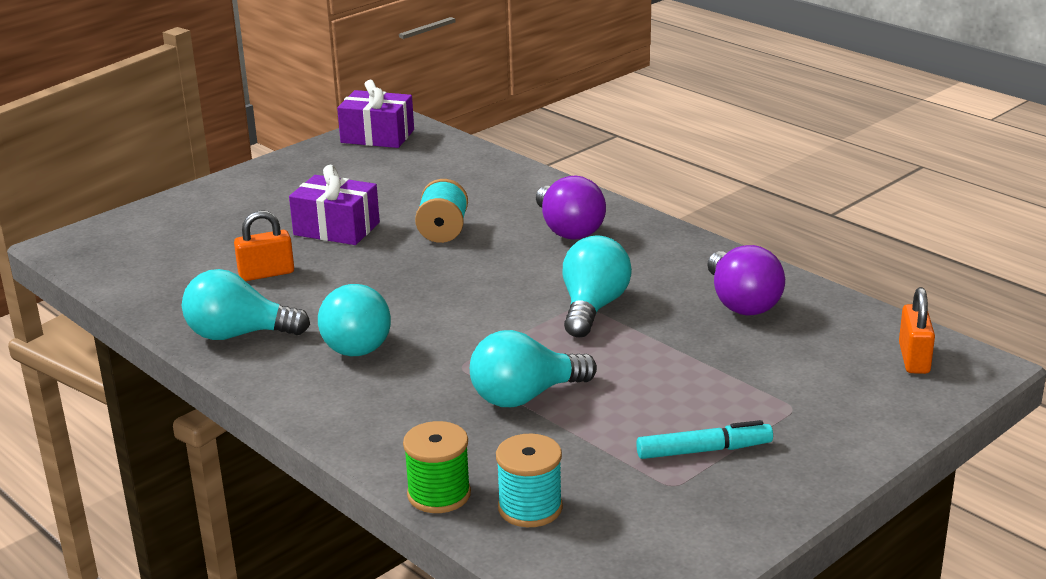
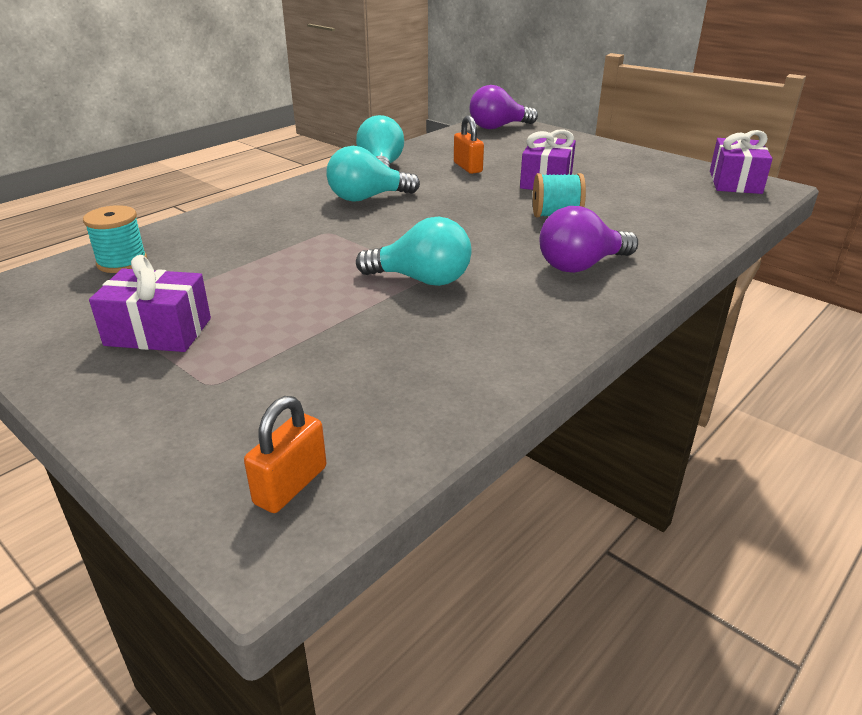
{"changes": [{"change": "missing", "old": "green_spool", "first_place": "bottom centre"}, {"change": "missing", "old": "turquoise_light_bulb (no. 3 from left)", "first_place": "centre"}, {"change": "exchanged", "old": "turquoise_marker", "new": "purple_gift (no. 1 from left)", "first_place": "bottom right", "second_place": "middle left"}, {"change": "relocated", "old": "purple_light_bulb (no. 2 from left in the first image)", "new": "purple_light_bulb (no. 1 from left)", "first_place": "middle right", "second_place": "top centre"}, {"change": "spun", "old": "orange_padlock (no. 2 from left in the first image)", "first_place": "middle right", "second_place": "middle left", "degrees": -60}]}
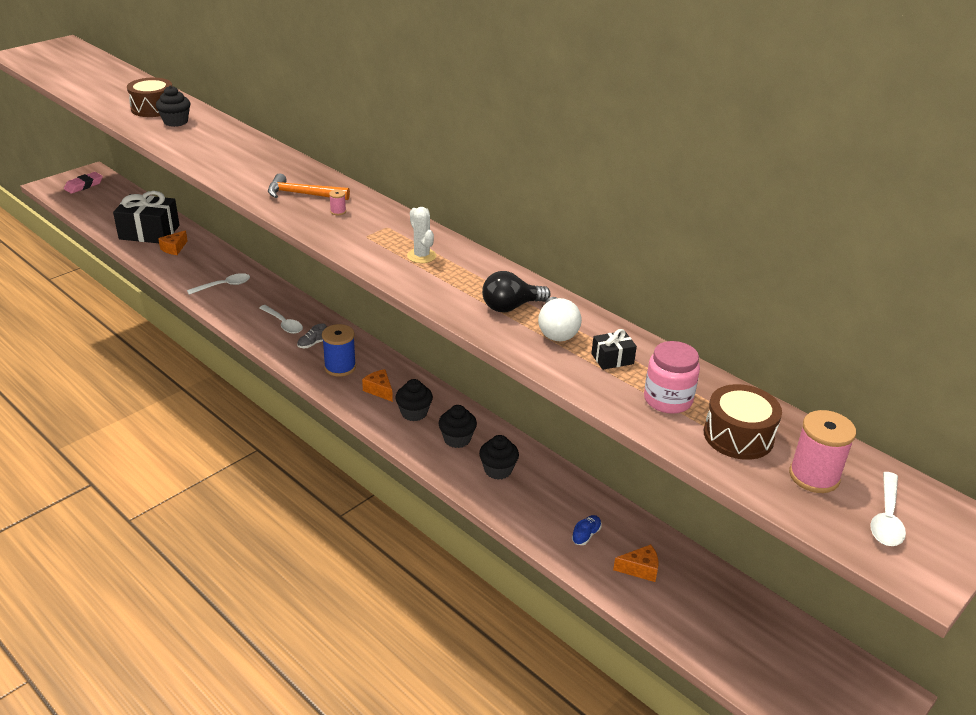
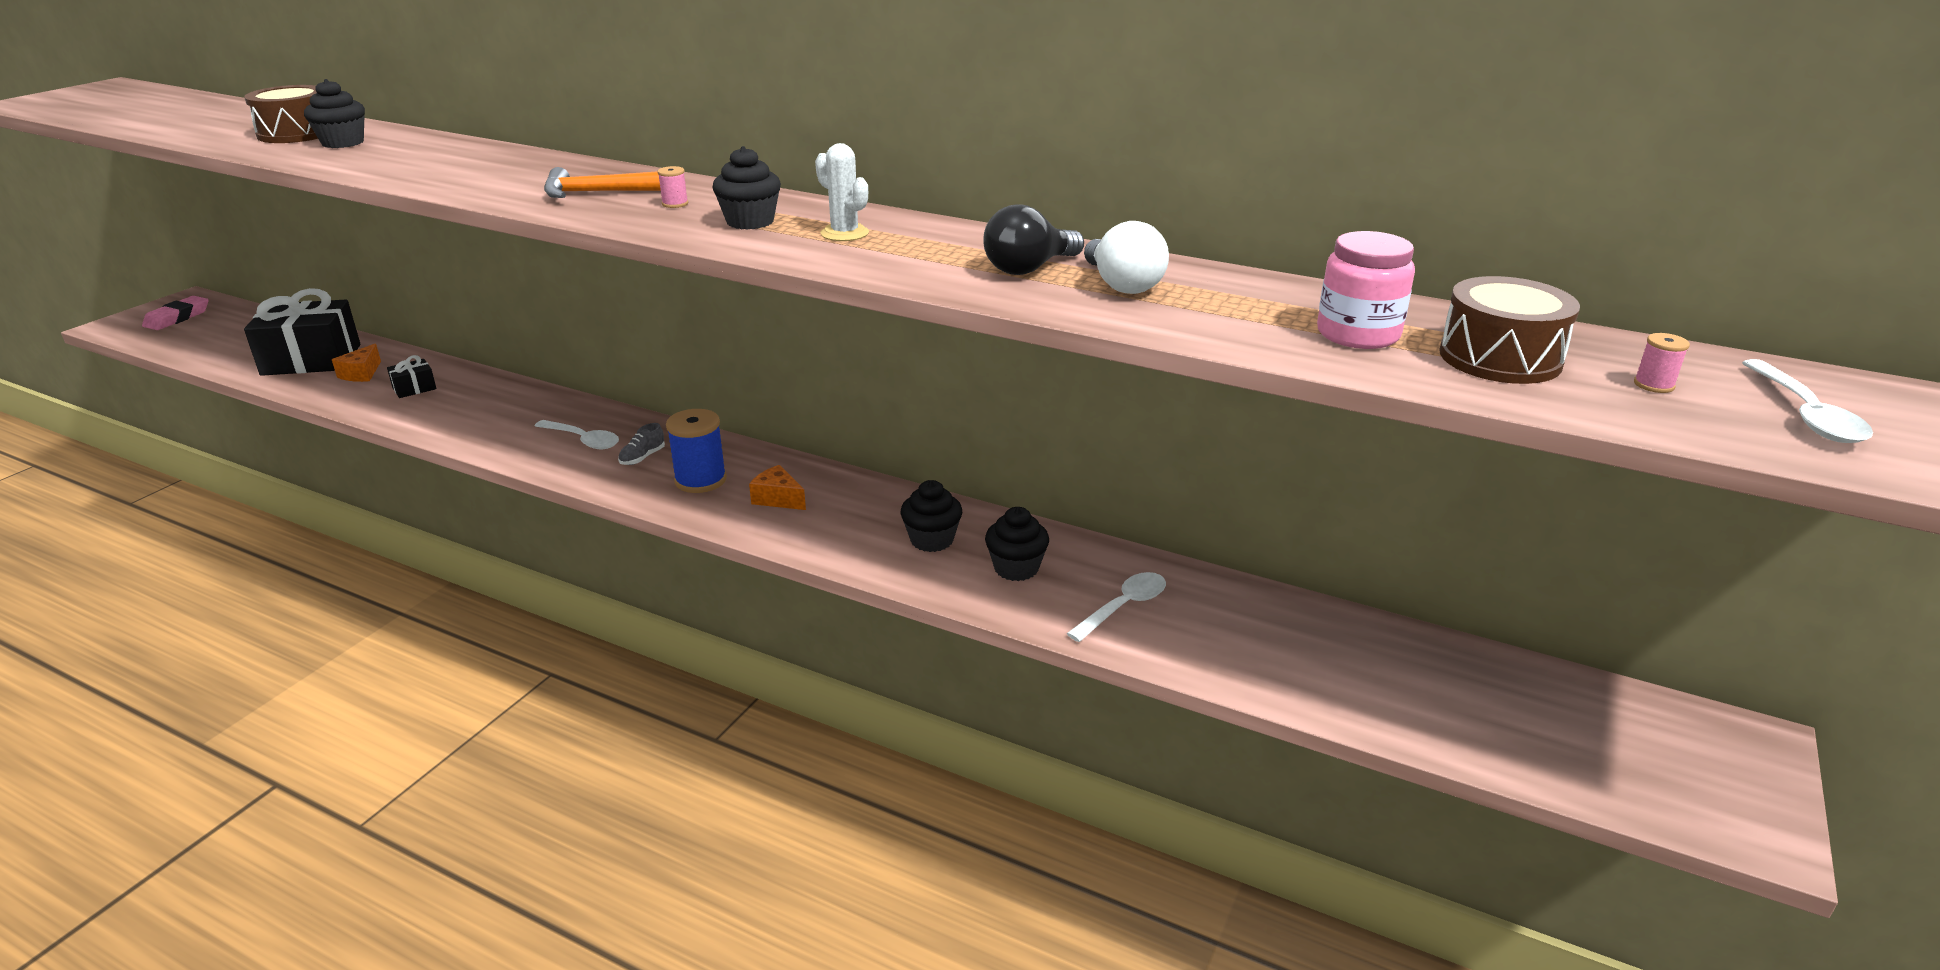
{"changes": [{"change": "relocated", "old": "white_spoon (no. 1 from left in the first image)", "new": "white_spoon (no. 2 from left)", "first_place": "middle left", "second_place": "centre"}, {"change": "relocated", "old": "black_cupcake (no. 2 from left)", "first_place": "centre", "second_place": "top centre"}, {"change": "missing", "old": "blue_shoe", "first_place": "bottom centre"}, {"change": "relocated", "old": "black_gift (no. 2 from left)", "first_place": "centre", "second_place": "middle left"}, {"change": "missing", "old": "orange_cheese (no. 3 from left)", "first_place": "bottom centre"}, {"change": "size", "old": "pink_spool (no. 2 from left)", "first_place": "middle right", "second_place": "middle right", "factor": 0.45}]}
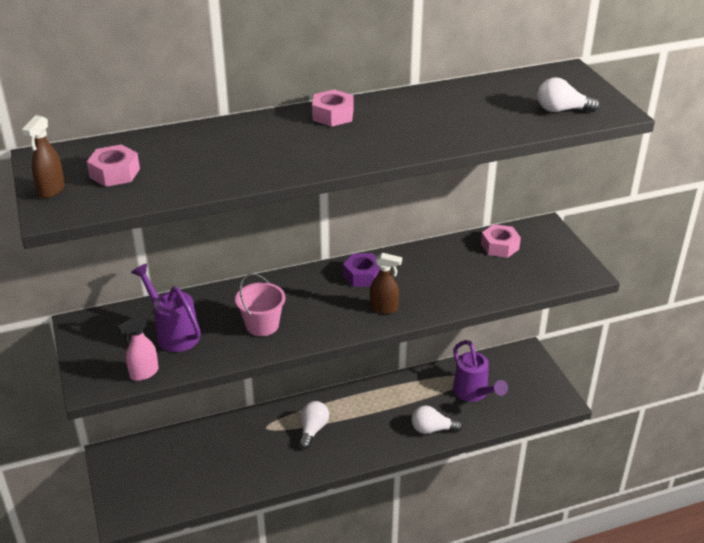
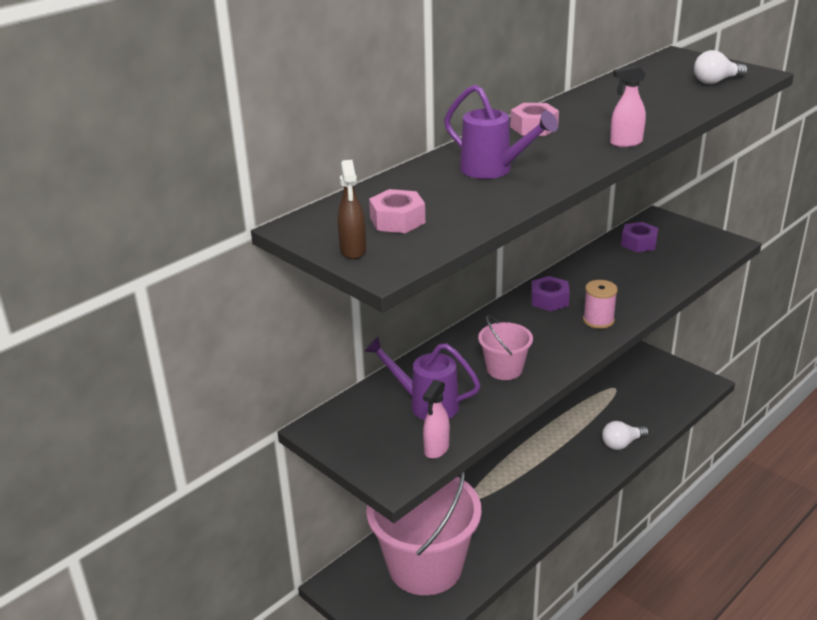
{"changes": [{"change": "missing", "old": "white_light_bulb (no. 1 from left)", "first_place": "bottom centre"}, {"change": "exchanged", "old": "brown_spray_bottle (no. 2 from left)", "new": "pink_spool", "first_place": "centre", "second_place": "middle right"}, {"change": "relocated", "old": "purple_watering_can (no. 2 from left)", "first_place": "bottom right", "second_place": "top centre"}, {"change": "colour", "old": "pink_nut (no. 3 from left)", "new": "purple_nut (no. 2 from left)", "first_place": "middle right", "second_place": "middle right"}, {"change": "appeared", "new": "pink_bucket (no. 1 from left)", "second_place": "bottom centre"}, {"change": "appeared", "new": "pink_spray_bottle (no. 2 from left)", "second_place": "top right"}]}
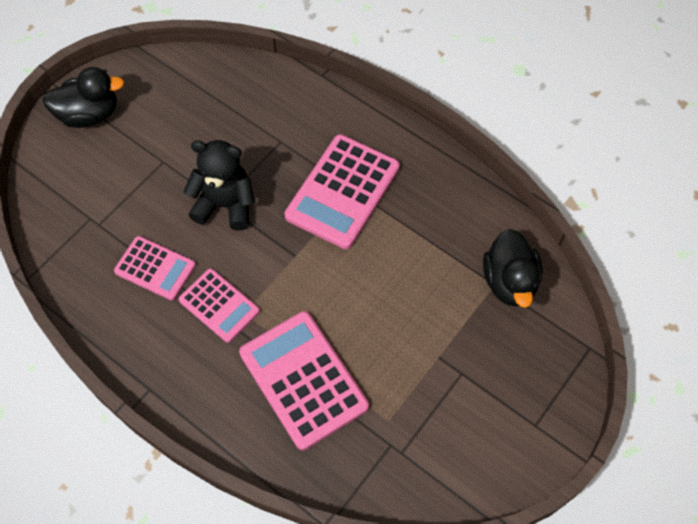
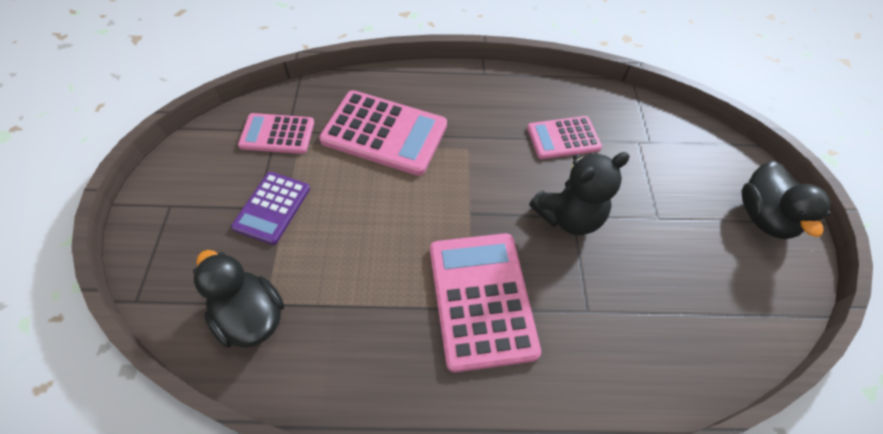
{"changes": [{"change": "spun", "old": "black_duck (no. 1 from left in the first image)", "first_place": "top left", "second_place": "middle right", "degrees": -45}, {"change": "relocated", "old": "pink_calculator (no. 2 from left in the first image)", "new": "pink_calculator (no. 1 from left)", "first_place": "middle left", "second_place": "top left"}, {"change": "appeared", "new": "purple_calculator", "second_place": "middle left"}]}
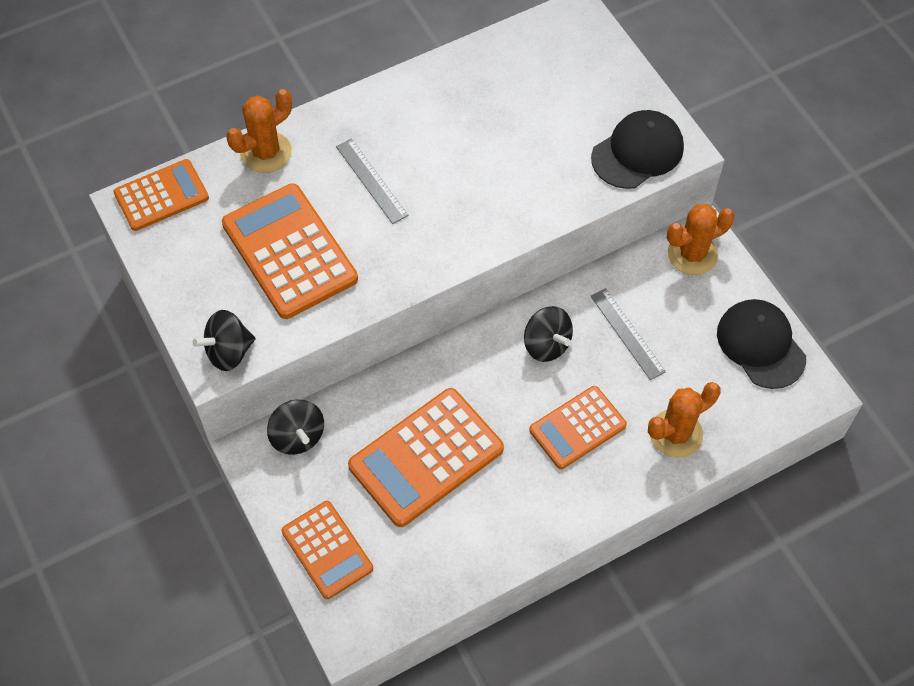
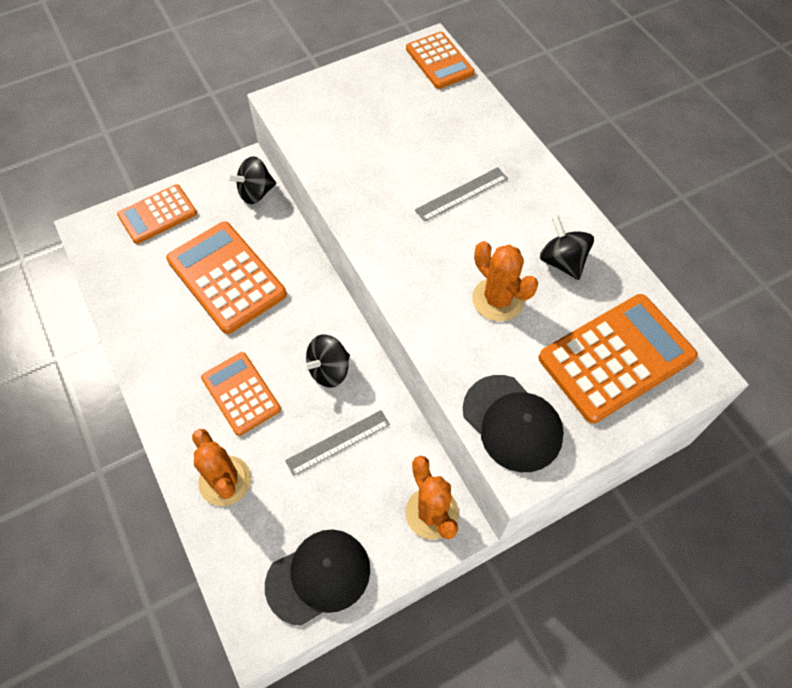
{"changes": [{"change": "relocated", "old": "black_spinning_top (no. 1 from left in the first image)", "new": "black_spinning_top (no. 3 from left)", "first_place": "middle left", "second_place": "middle right"}, {"change": "relocated", "old": "orange_calculator (no. 2 from left in the first image)", "new": "orange_calculator (no. 5 from left)", "first_place": "middle left", "second_place": "middle right"}, {"change": "relocated", "old": "orange_cactus (no. 1 from left in the first image)", "new": "orange_cactus (no. 3 from left)", "first_place": "top left", "second_place": "centre"}]}
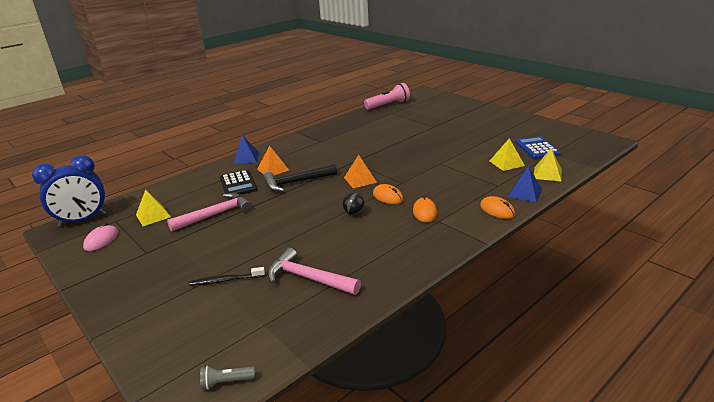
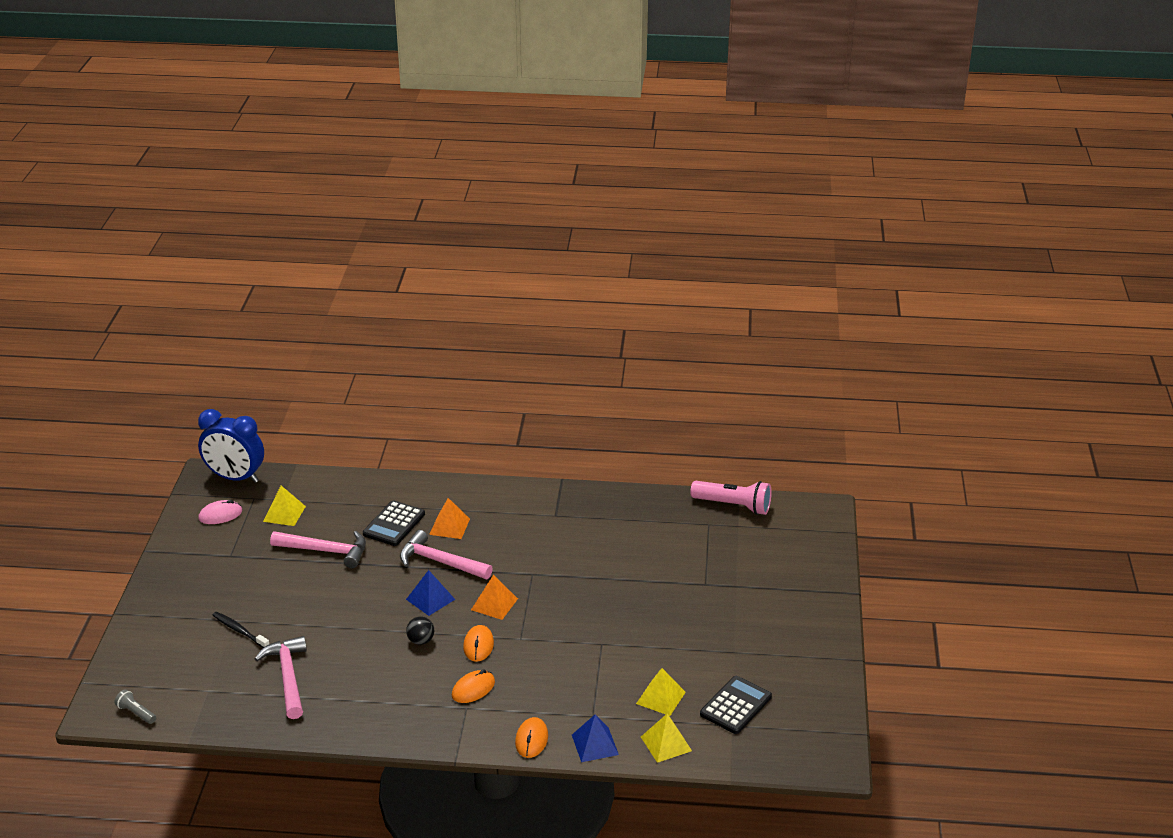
{"changes": [{"change": "relocated", "old": "blue_pyramid (no. 1 from left)", "first_place": "centre", "second_place": "bottom centre"}, {"change": "colour", "old": "black_hammer", "new": "pink_hammer (no. 3 from left)", "first_place": "centre", "second_place": "centre"}, {"change": "colour", "old": "blue_calculator", "new": "black_calculator (no. 2 from left)", "first_place": "middle right", "second_place": "bottom centre"}]}
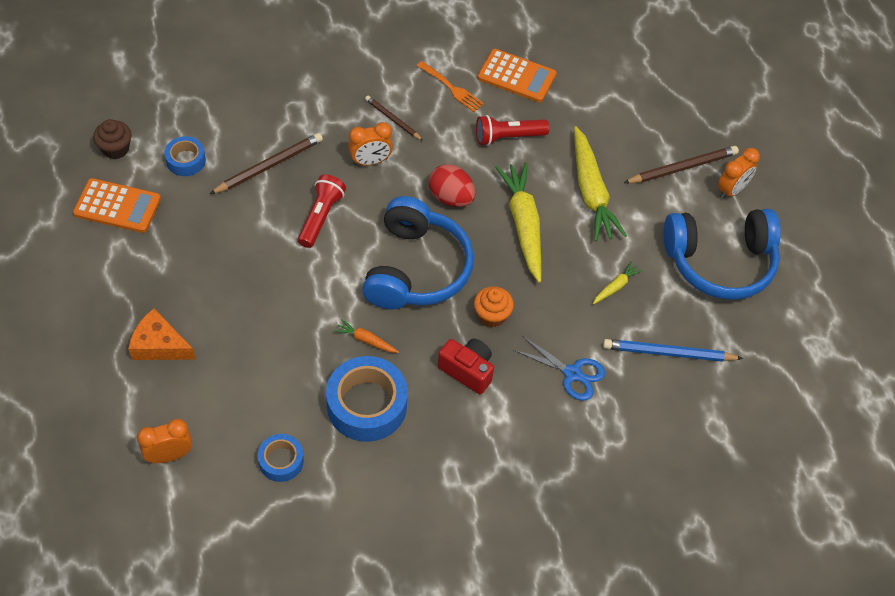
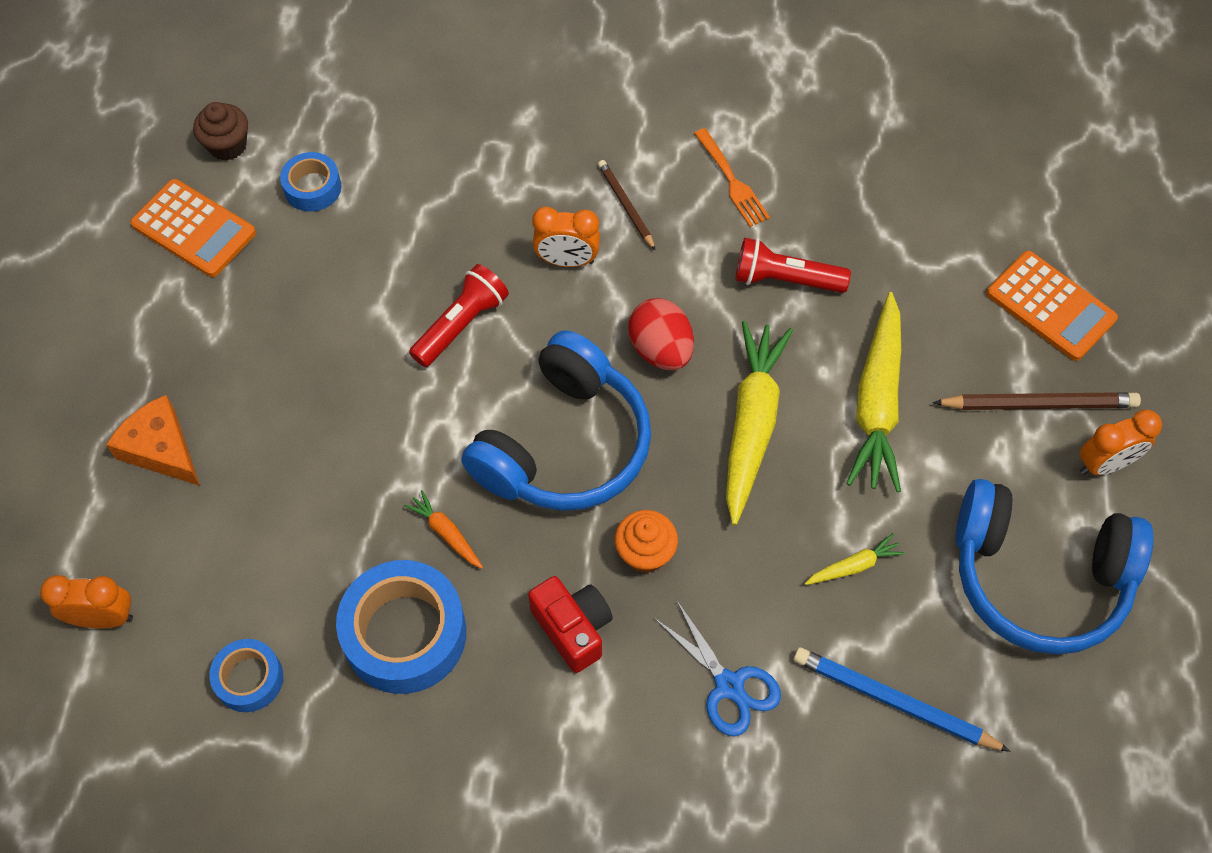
{"changes": [{"change": "missing", "old": "brown_pencil (no. 1 from left)", "first_place": "top left"}, {"change": "relocated", "old": "orange_calculator (no. 2 from left)", "first_place": "top centre", "second_place": "middle right"}]}
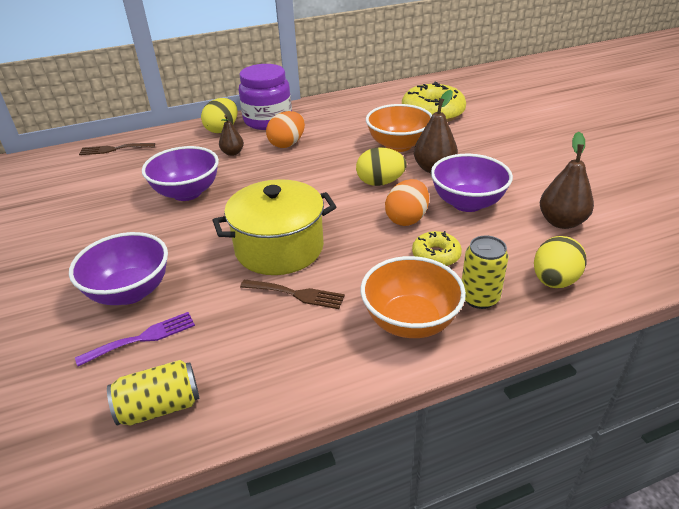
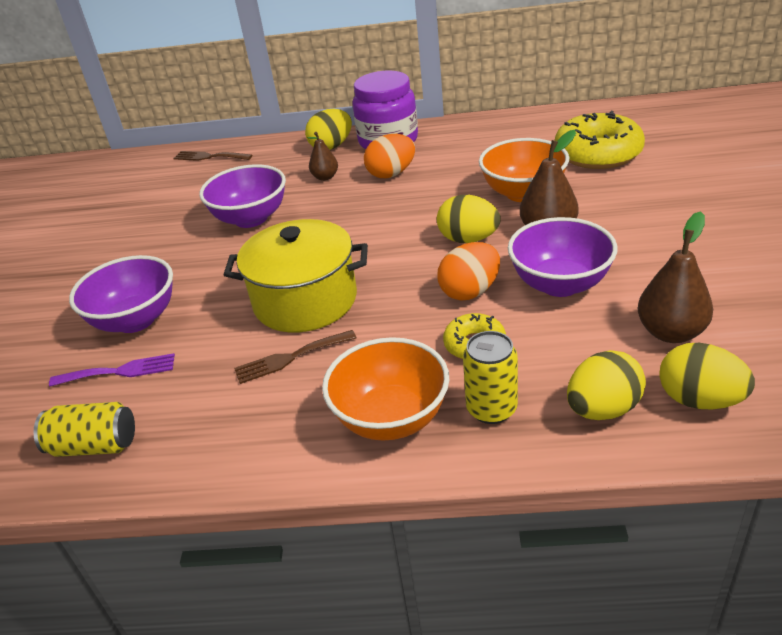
{"changes": [{"change": "spun", "old": "brown_fork (no. 2 from left)", "first_place": "centre", "second_place": "centre", "degrees": 120}, {"change": "appeared", "new": "yellow_egg (no. 4 from left)", "second_place": "middle right"}]}
